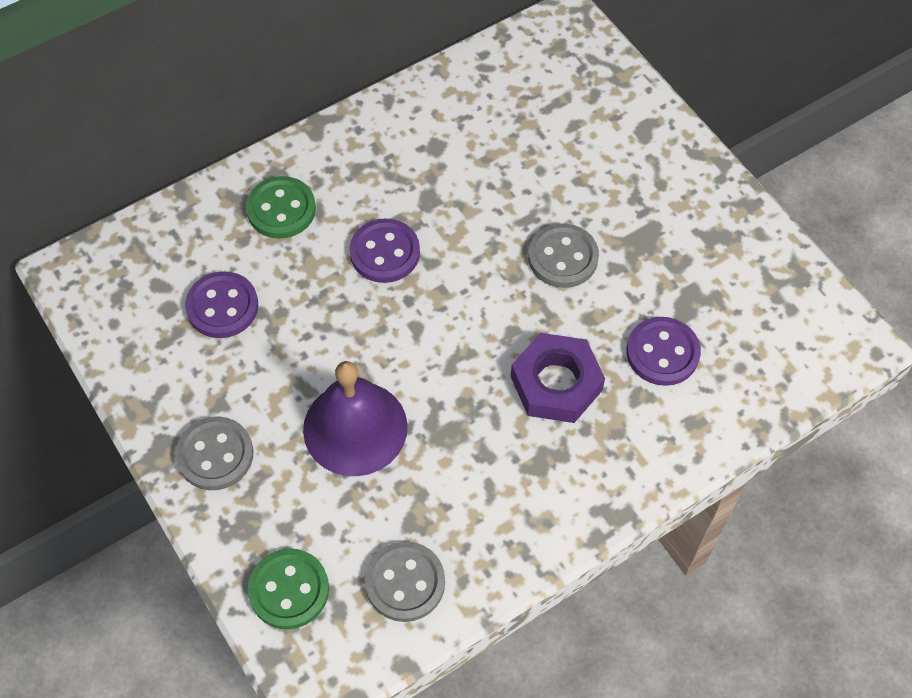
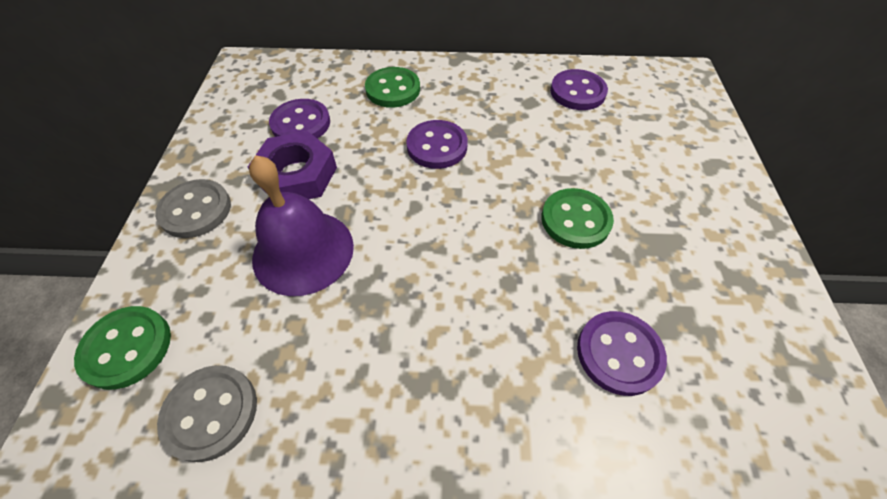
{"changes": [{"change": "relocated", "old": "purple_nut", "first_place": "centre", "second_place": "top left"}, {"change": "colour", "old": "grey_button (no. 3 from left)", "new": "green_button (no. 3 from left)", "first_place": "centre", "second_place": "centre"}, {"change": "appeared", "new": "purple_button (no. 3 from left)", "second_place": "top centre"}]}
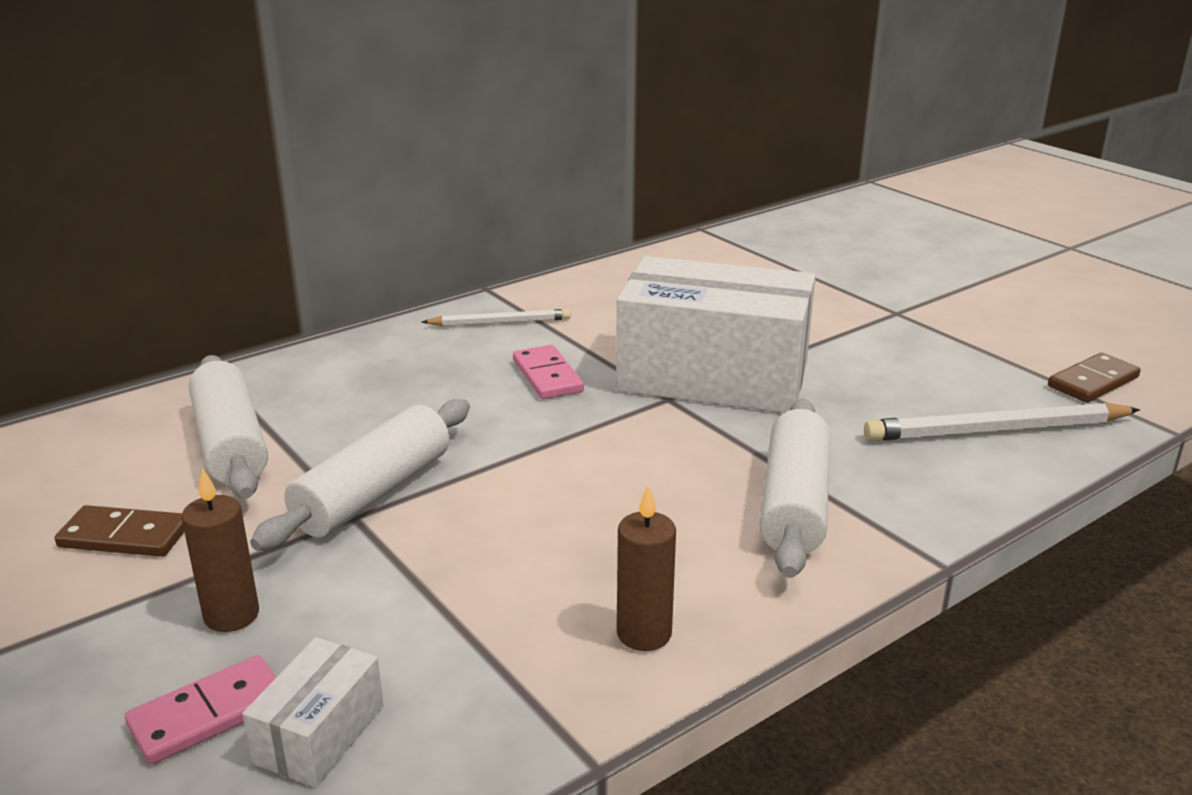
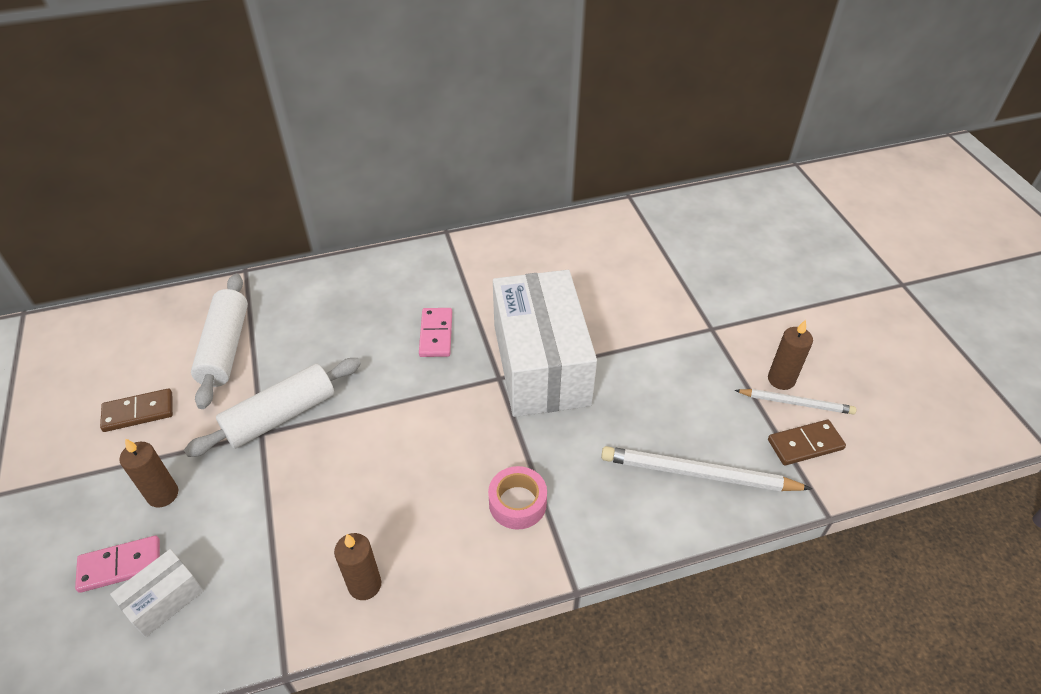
{"changes": [{"change": "spun", "old": "brown_domino (no. 1 from left)", "first_place": "bottom left", "second_place": "middle left", "degrees": -45}, {"change": "relocated", "old": "white_pencil (no. 1 from left in the first image)", "new": "white_pencil (no. 2 from left)", "first_place": "centre", "second_place": "middle right"}, {"change": "spun", "old": "white_box (no. 2 from left)", "first_place": "centre", "second_place": "centre", "degrees": 45}, {"change": "exchanged", "old": "white_rolling_pin (no. 3 from left)", "new": "pink_tape", "first_place": "middle right", "second_place": "bottom centre"}, {"change": "appeared", "new": "brown_candle (no. 3 from left)", "second_place": "middle right"}]}
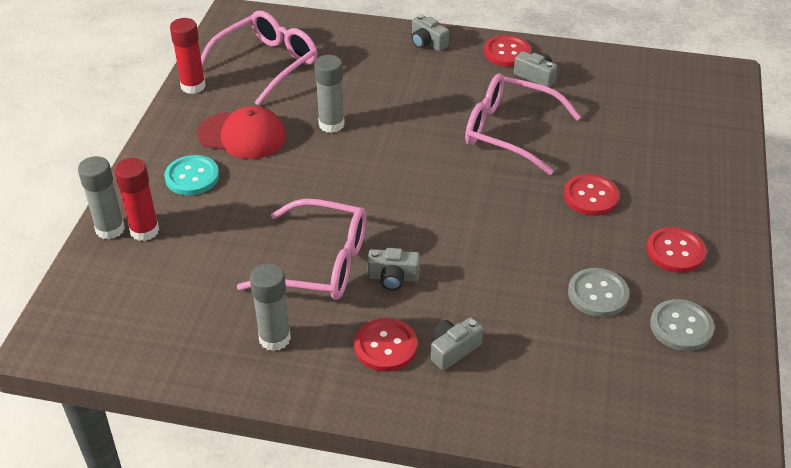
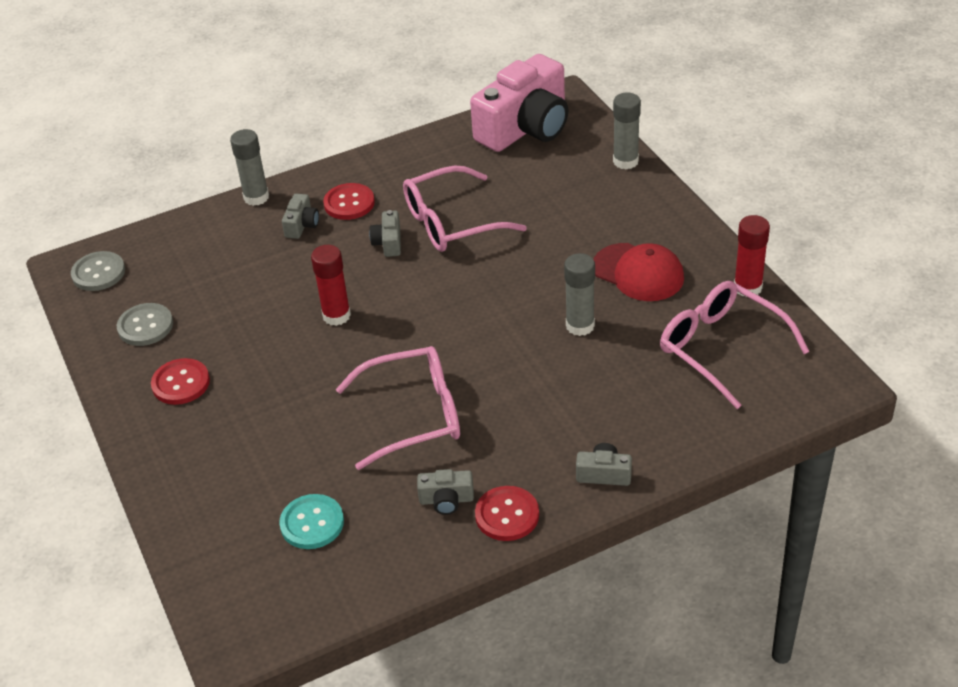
{"changes": [{"change": "relocated", "old": "red_glue_stick (no. 1 from left)", "first_place": "middle left", "second_place": "centre"}, {"change": "relocated", "old": "turquoise_button", "first_place": "middle left", "second_place": "bottom left"}, {"change": "spun", "old": "red_cap", "first_place": "top left", "second_place": "centre", "degrees": -120}, {"change": "spun", "old": "pink_glasses (no. 1 from left in the first image)", "first_place": "top left", "second_place": "middle right", "degrees": 135}, {"change": "relocated", "old": "grey_glue_stick (no. 2 from left in the first image)", "new": "grey_glue_stick (no. 1 from left)", "first_place": "centre", "second_place": "top left"}, {"change": "spun", "old": "grey_camera (no. 1 from left in the first image)", "first_place": "centre", "second_place": "centre", "degrees": -60}, {"change": "missing", "old": "red_button (no. 3 from left)", "first_place": "middle right"}, {"change": "relocated", "old": "grey_button (no. 1 from left)", "first_place": "middle right", "second_place": "middle left"}, {"change": "appeared", "new": "pink_camera", "second_place": "top centre"}]}
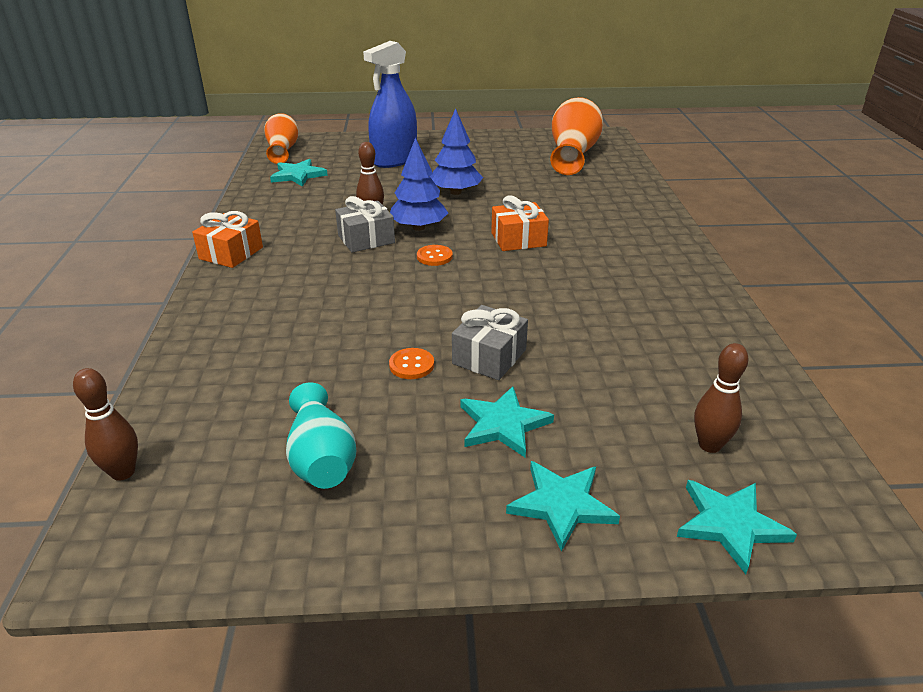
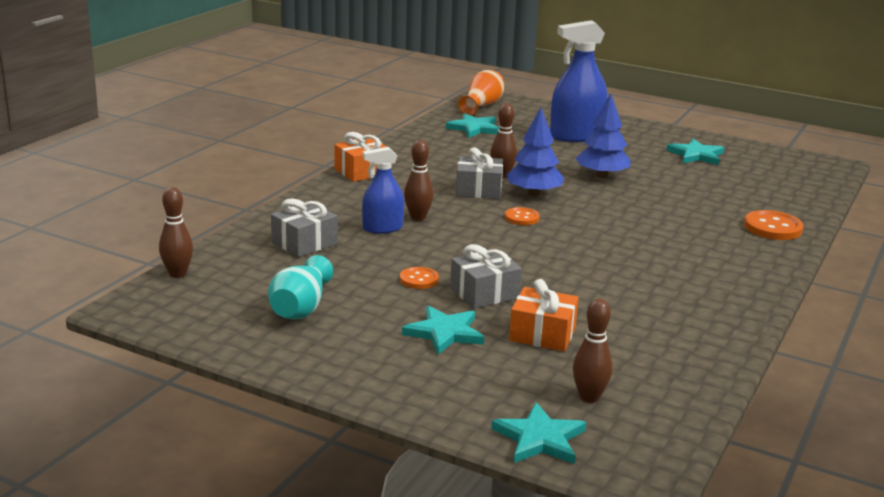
{"changes": [{"change": "relocated", "old": "orange_gift (no. 2 from left)", "first_place": "top centre", "second_place": "centre"}, {"change": "relocated", "old": "turquoise_star (no. 3 from left in the first image)", "new": "turquoise_star (no. 4 from left)", "first_place": "bottom centre", "second_place": "top right"}, {"change": "missing", "old": "orange_vase (no. 2 from left)", "first_place": "top centre"}, {"change": "appeared", "new": "grey_gift (no. 1 from left)", "second_place": "centre"}, {"change": "appeared", "new": "blue_spray_bottle (no. 1 from left)", "second_place": "centre"}, {"change": "appeared", "new": "brown_bowling_pin (no. 2 from left)", "second_place": "centre"}, {"change": "appeared", "new": "orange_button (no. 3 from left)", "second_place": "middle right"}]}
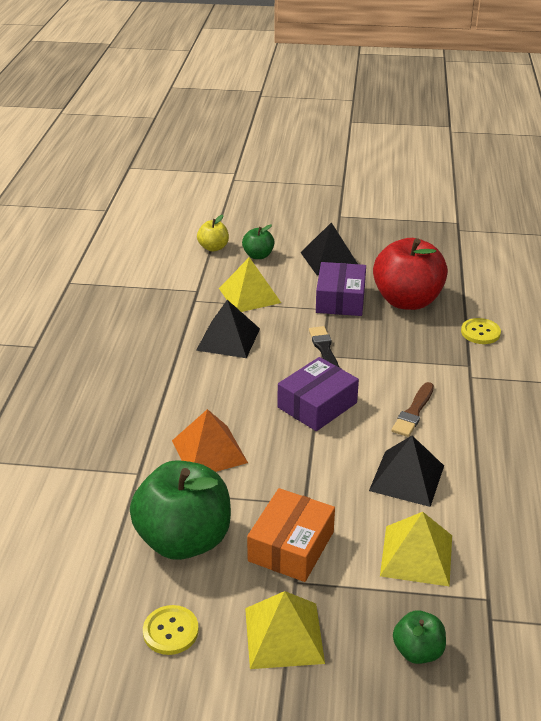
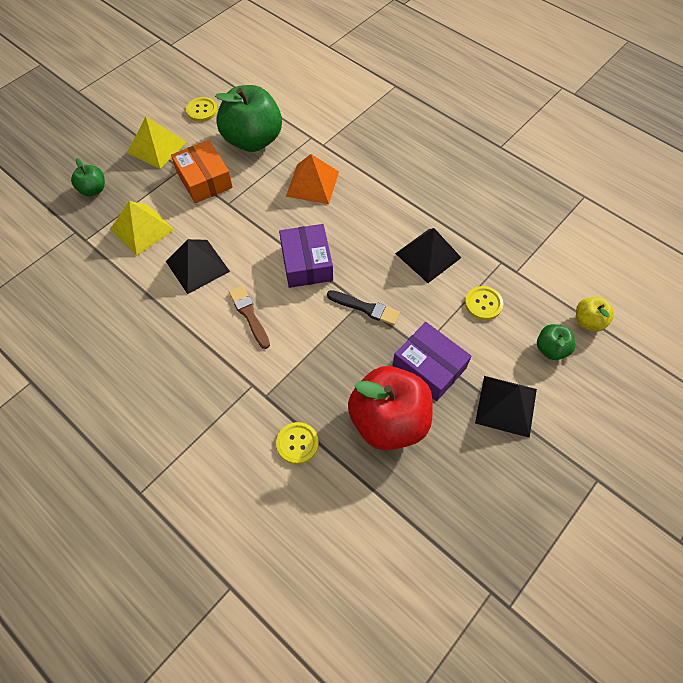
{"changes": [{"change": "exchanged", "old": "yellow_pyramid (no. 1 from left)", "new": "yellow_button (no. 3 from left)", "first_place": "centre", "second_place": "middle right"}]}
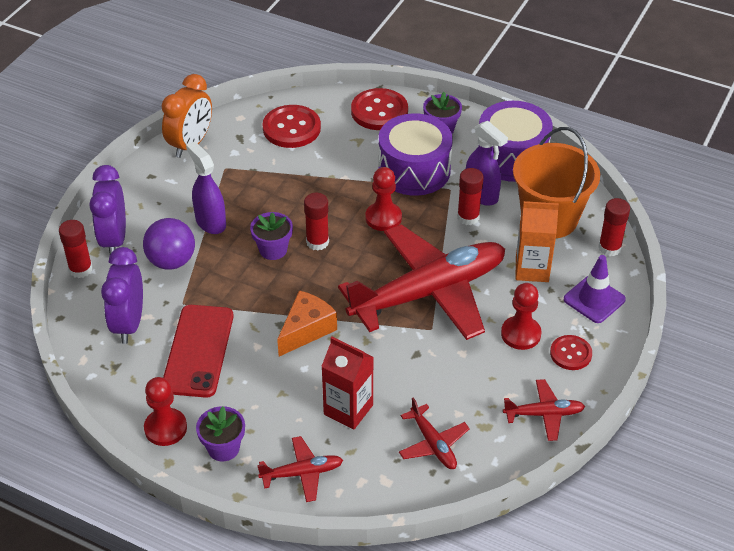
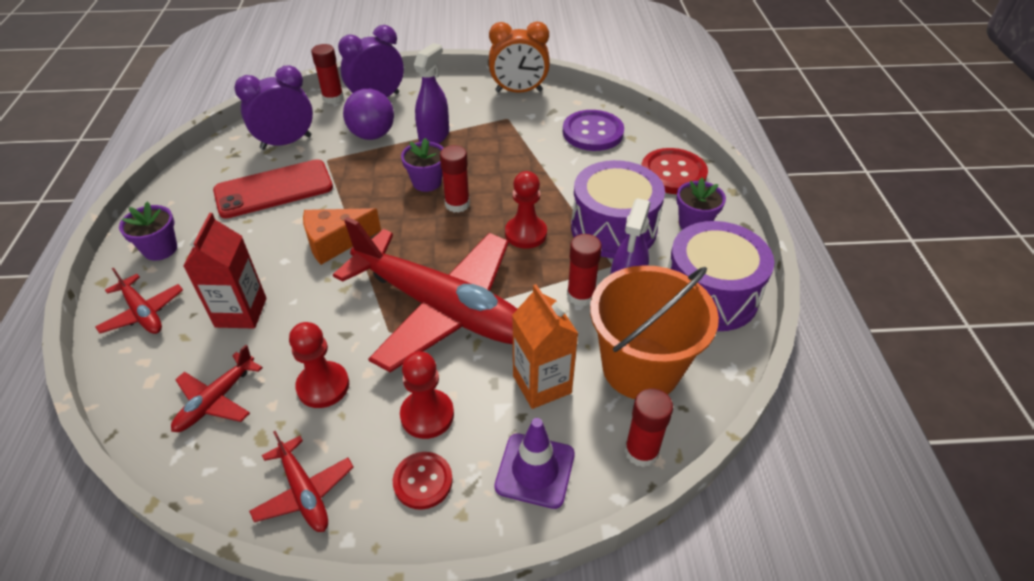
{"changes": [{"change": "relocated", "old": "red_pawn (no. 1 from left)", "first_place": "bottom left", "second_place": "middle left"}, {"change": "colour", "old": "red_button (no. 1 from left)", "new": "purple_button", "first_place": "top centre", "second_place": "top centre"}, {"change": "spun", "old": "orange_cheese", "first_place": "centre", "second_place": "middle left", "degrees": 150}]}
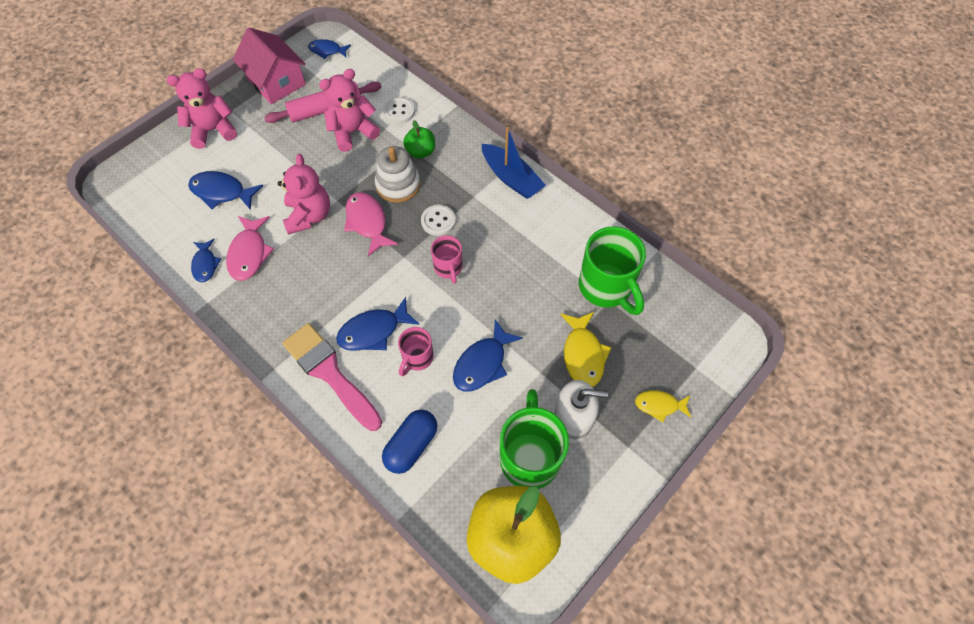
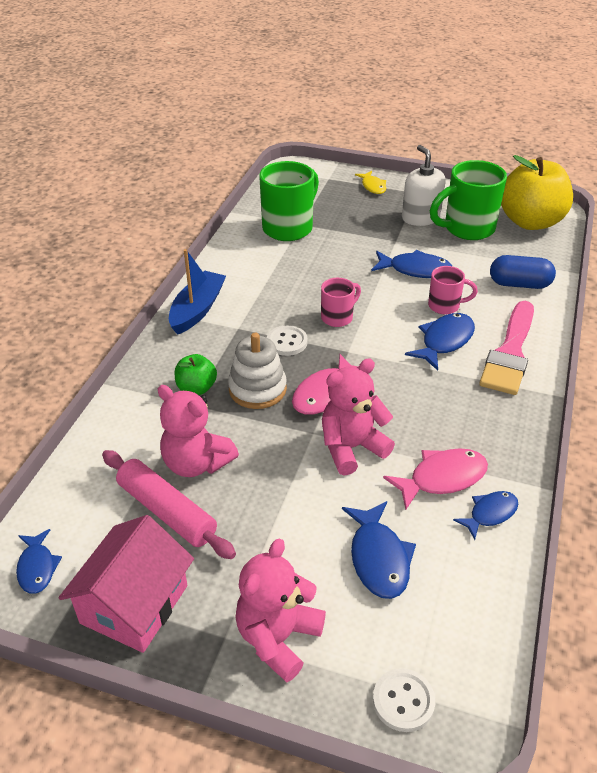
{"changes": [{"change": "spun", "old": "pink_teddy_bear (no. 1 from left in the first image)", "first_place": "top left", "second_place": "bottom centre", "degrees": 75}, {"change": "spun", "old": "blue_fish (no. 4 from left)", "first_place": "centre", "second_place": "middle right", "degrees": -90}, {"change": "relocated", "old": "white_button (no. 1 from left in the first image)", "new": "white_button (no. 2 from left)", "first_place": "top centre", "second_place": "bottom right"}, {"change": "missing", "old": "yellow_fish (no. 1 from left)", "first_place": "centre"}]}
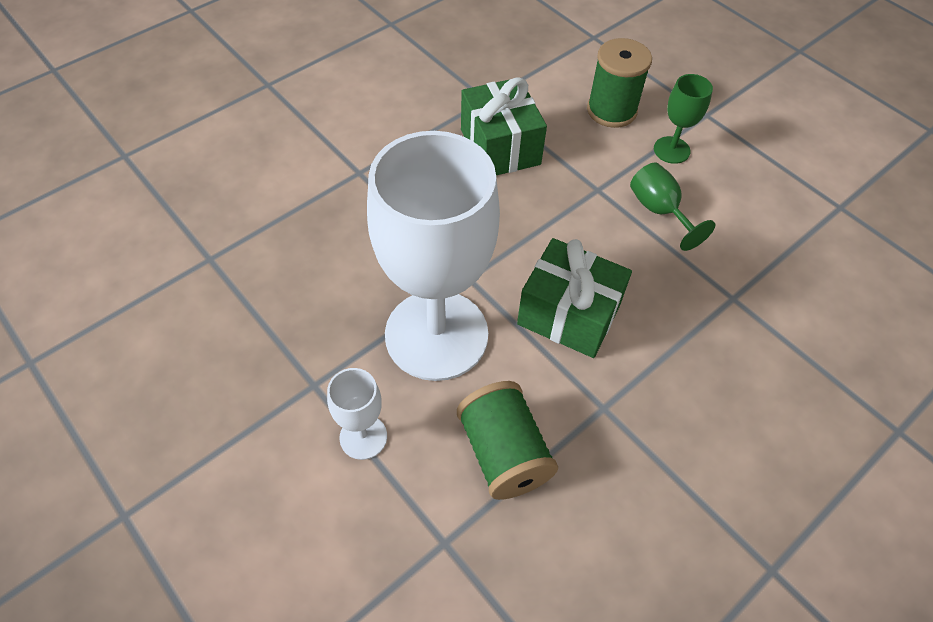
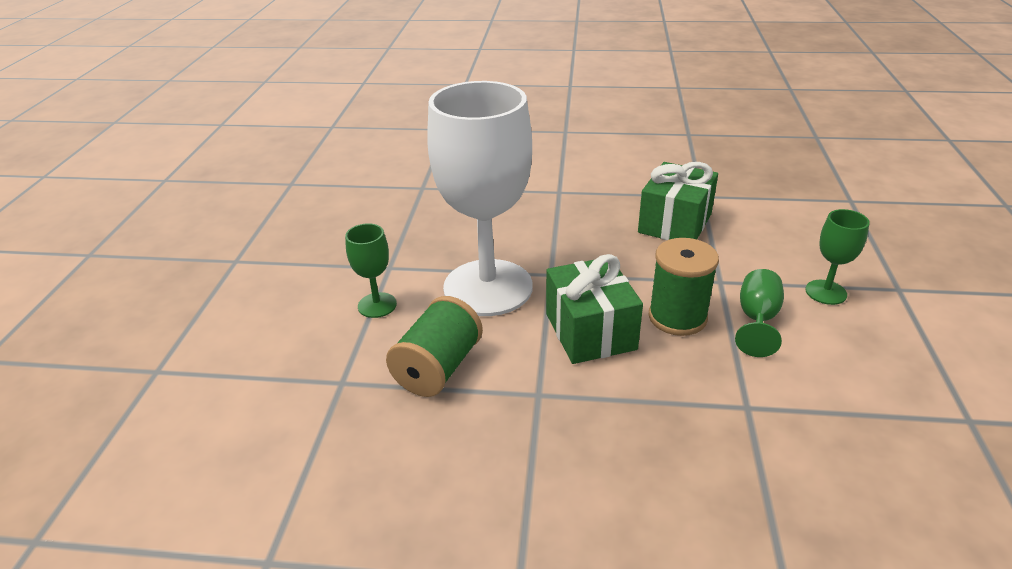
{"changes": [{"change": "colour", "old": "white_goblet (no. 1 from left)", "new": "green_goblet (no. 1 from left)", "first_place": "centre", "second_place": "centre"}, {"change": "relocated", "old": "green_spool (no. 2 from left)", "first_place": "top centre", "second_place": "middle right"}]}
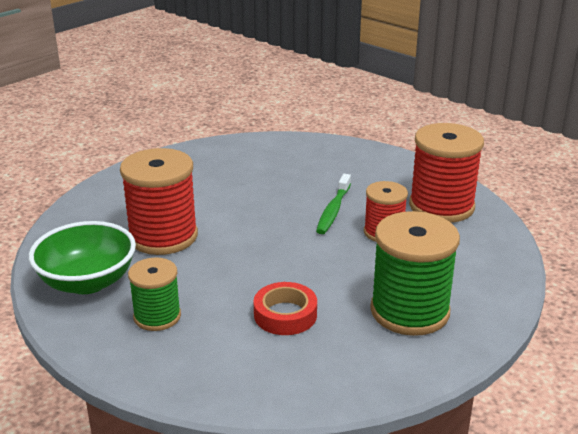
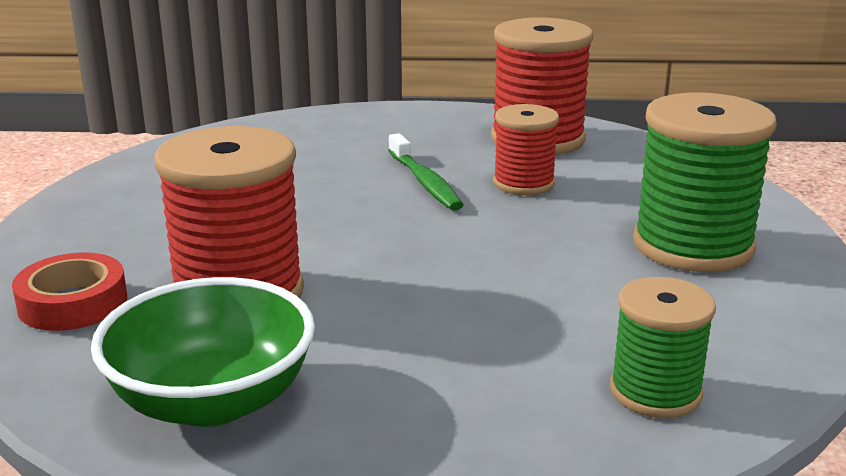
{"changes": [{"change": "relocated", "old": "green_spool (no. 1 from left)", "first_place": "bottom left", "second_place": "bottom right"}, {"change": "relocated", "old": "red_tape", "first_place": "bottom centre", "second_place": "middle left"}]}
